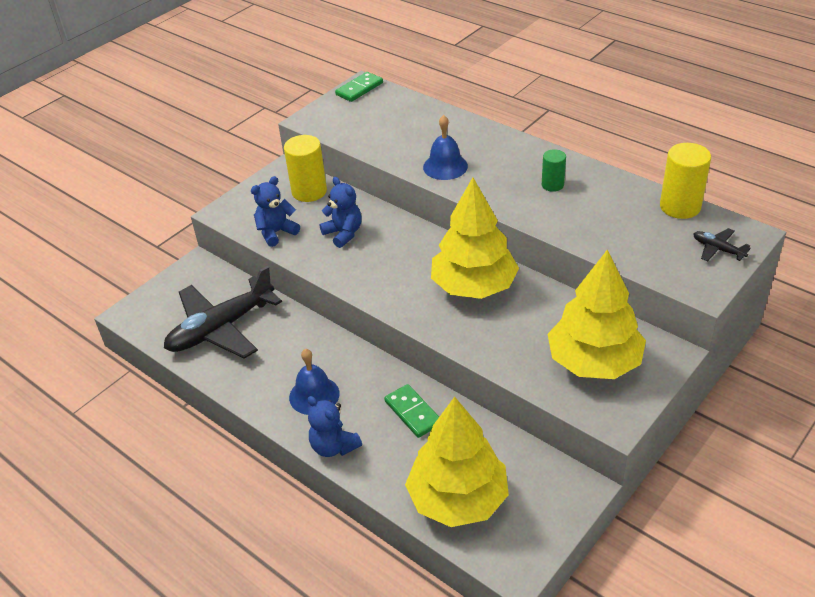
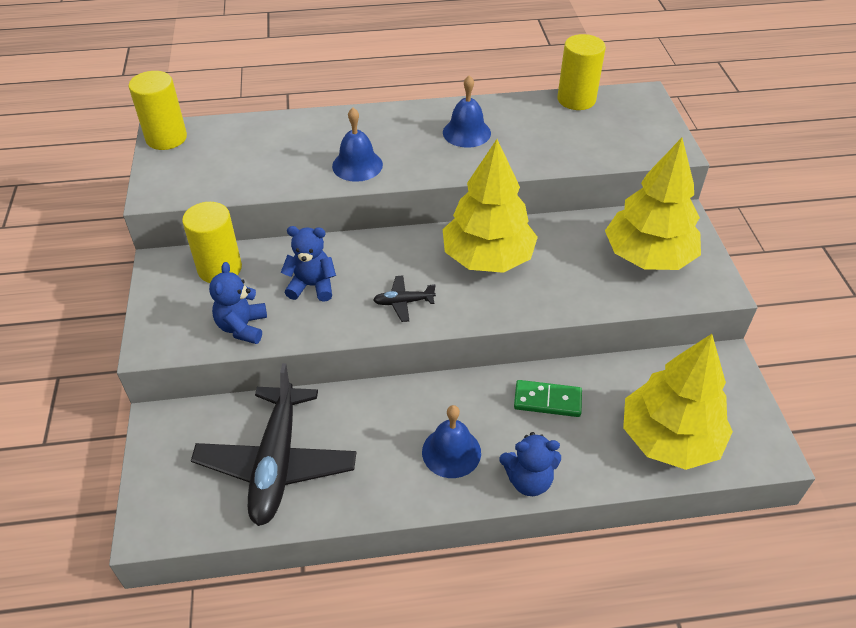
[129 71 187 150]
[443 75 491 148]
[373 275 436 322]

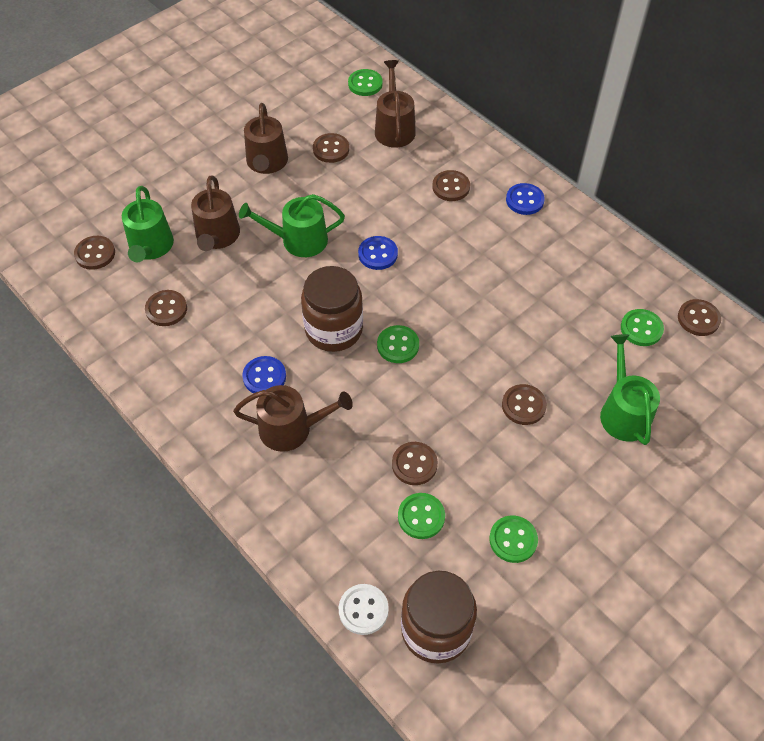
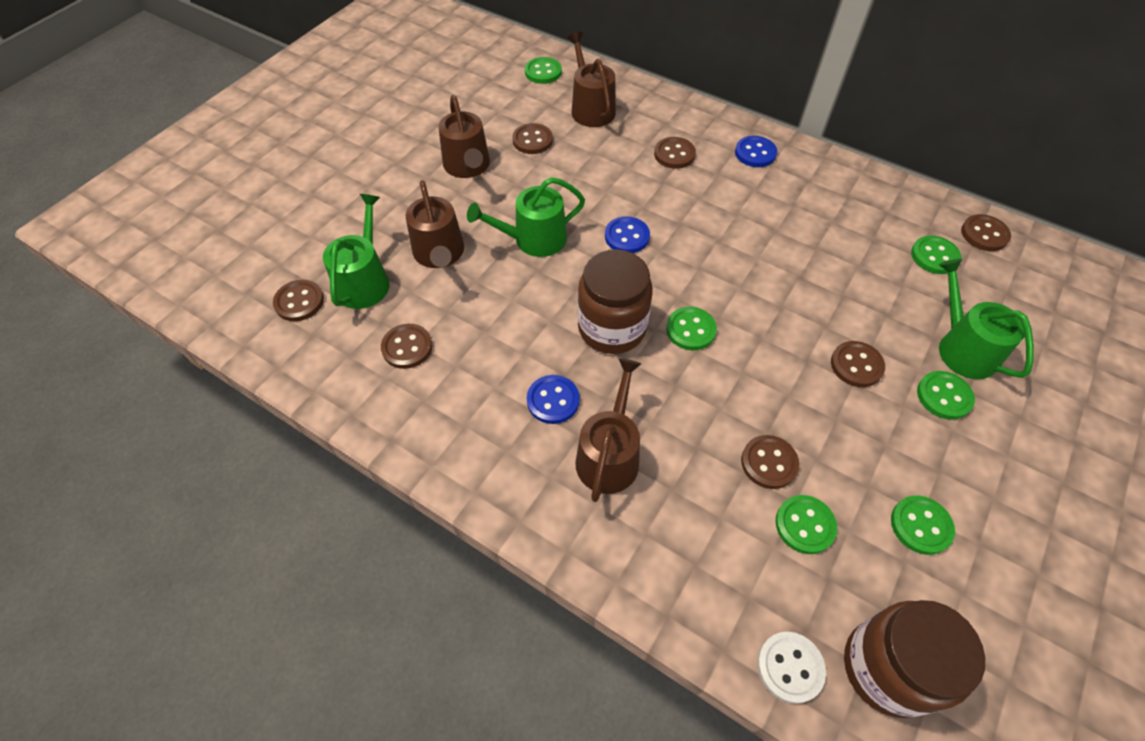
[323 194 389 309]
[575 358 641 502]
[917 371 975 420]

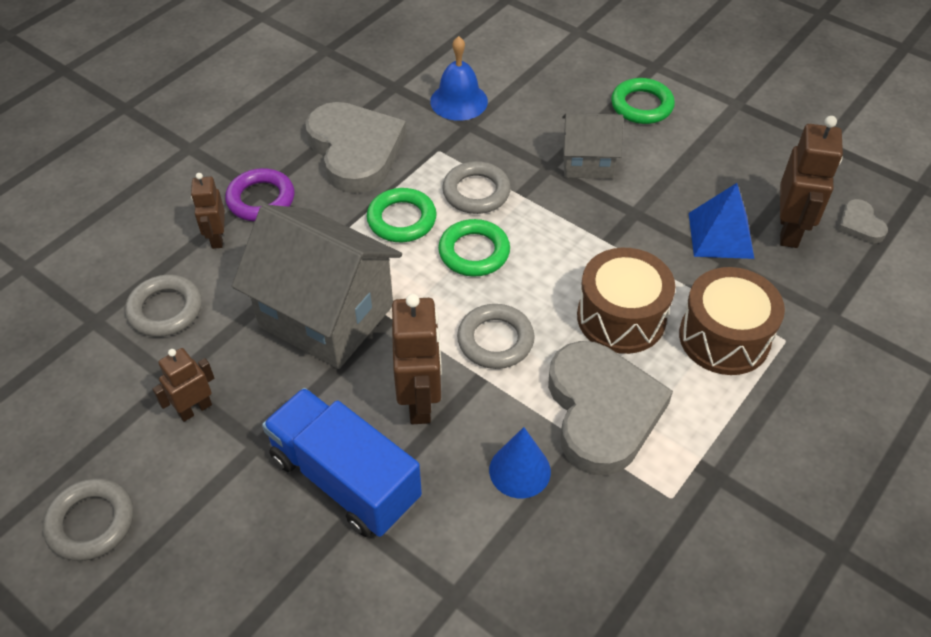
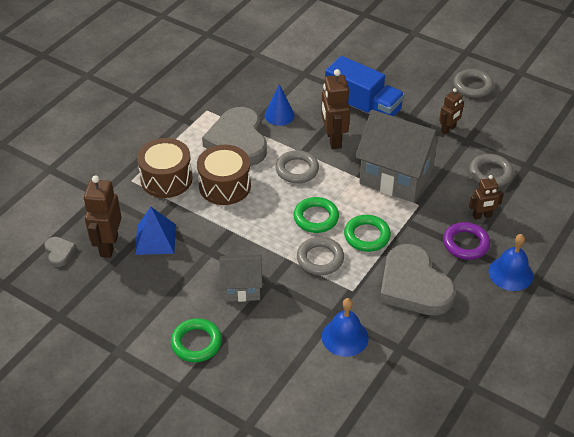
[469 175 504 220]
[489 234 533 291]

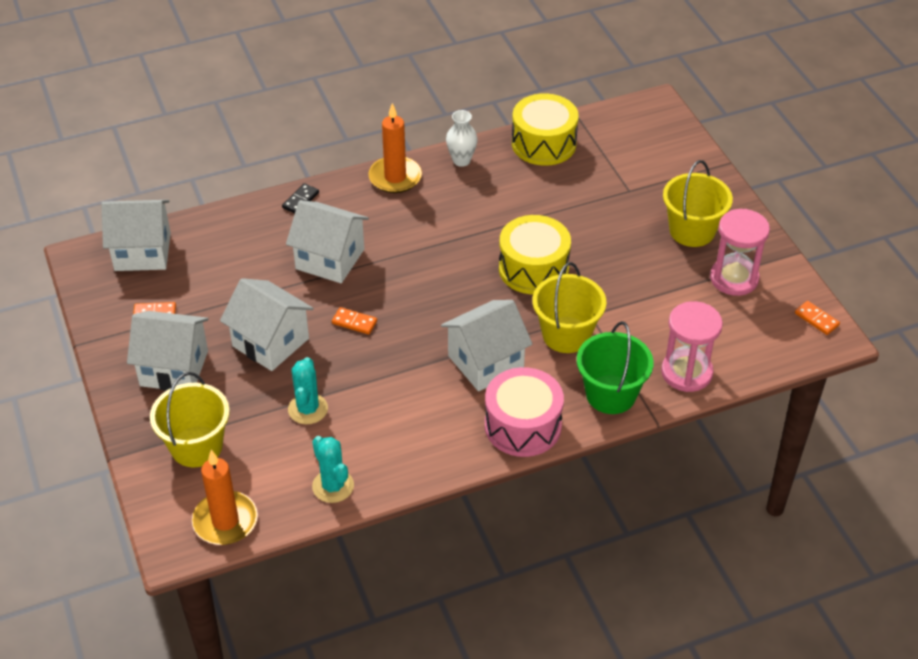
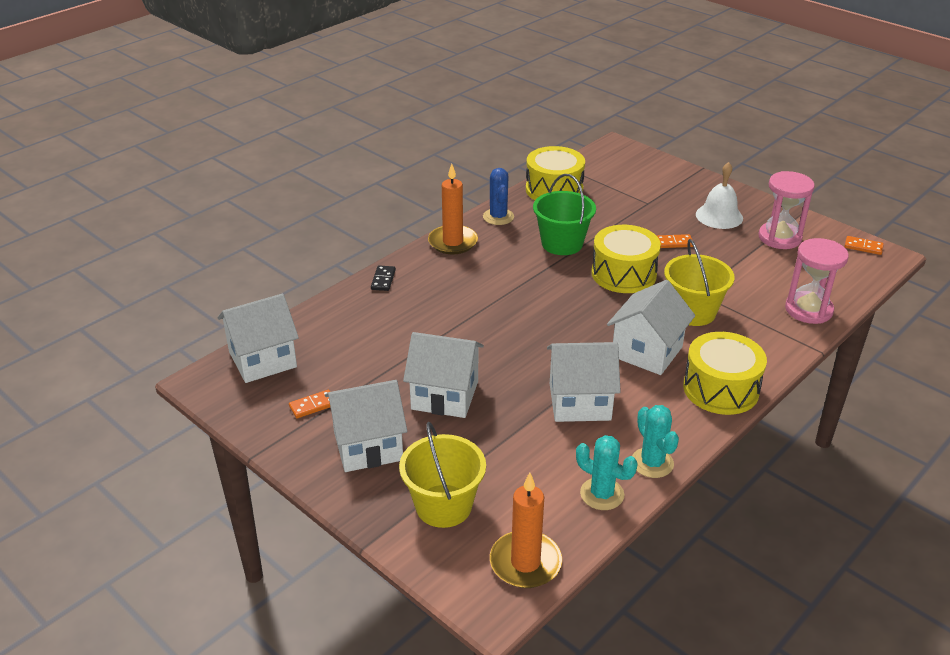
[483 168 514 225]
[696 162 743 229]
[547 342 621 422]
[657 234 693 248]
[533 174 596 255]
[632 405 679 478]
[683 332 767 415]

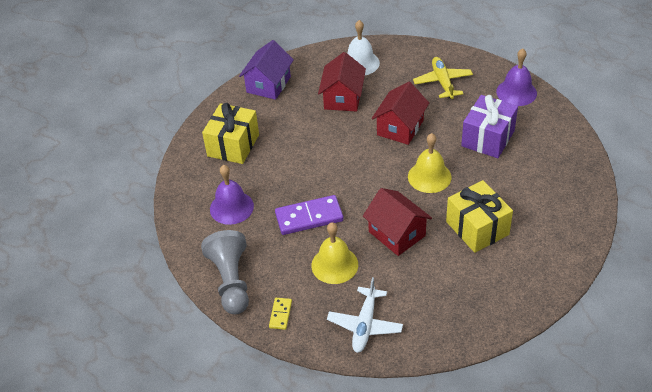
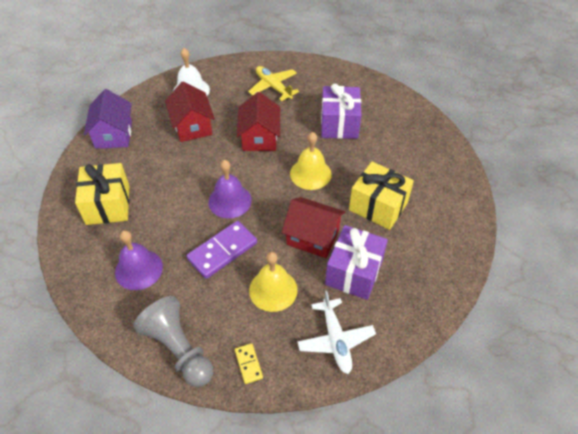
[208 160 252 218]
[325 225 388 300]

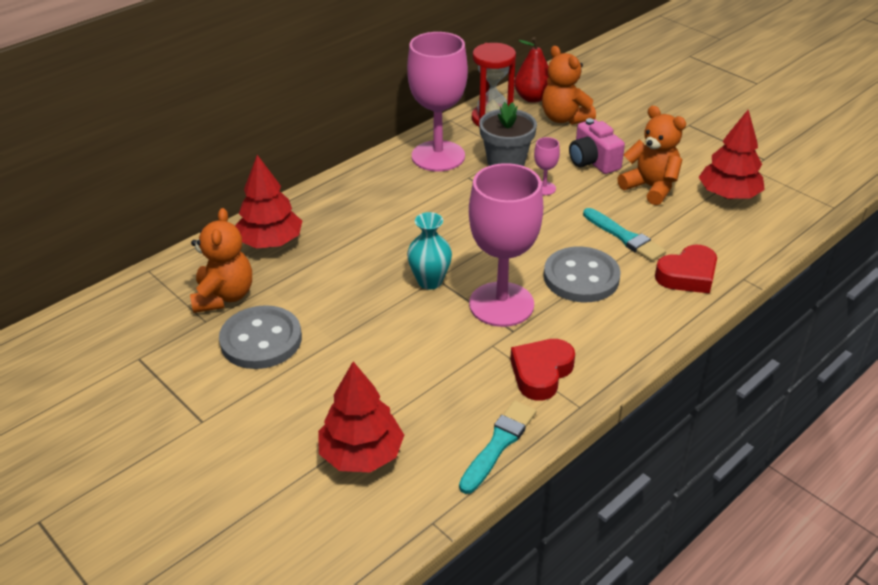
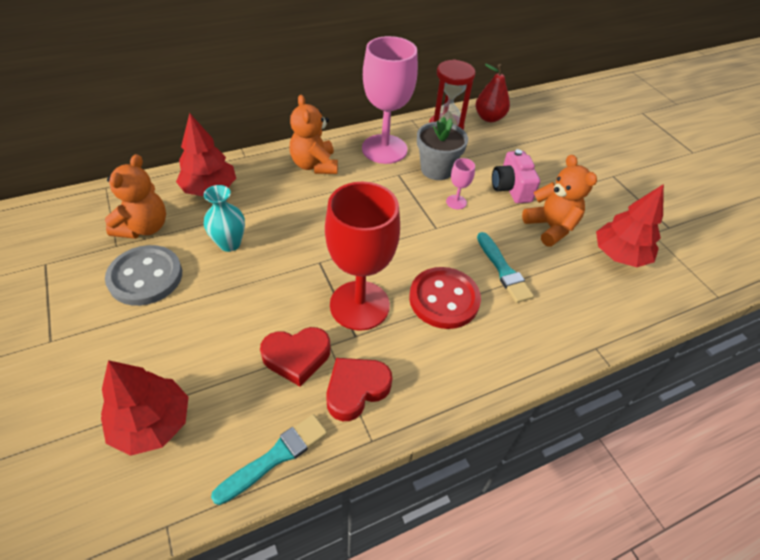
[290 95 338 174]
[325 182 400 331]
[204 185 245 252]
[260 327 331 387]
[409 267 481 329]

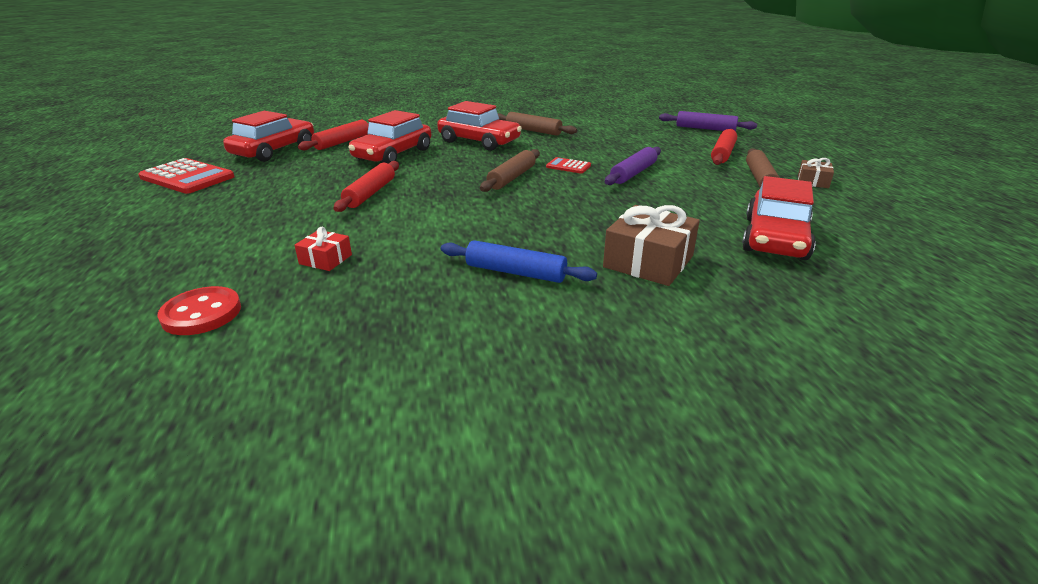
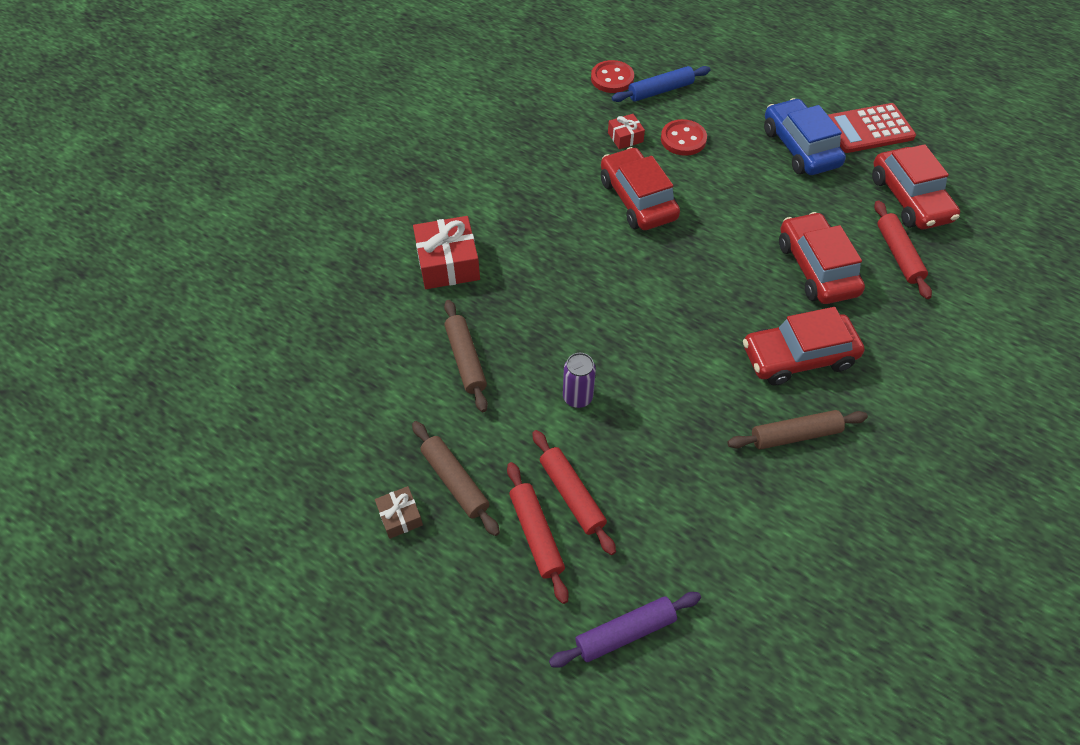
[563 353 596 408]
[444 300 488 412]
[546 157 591 174] (first image)
[532 430 616 555]
[601 147 680 230]
[413 216 480 289]
[612 66 710 102]
[764 98 846 175]
[661 119 707 156]

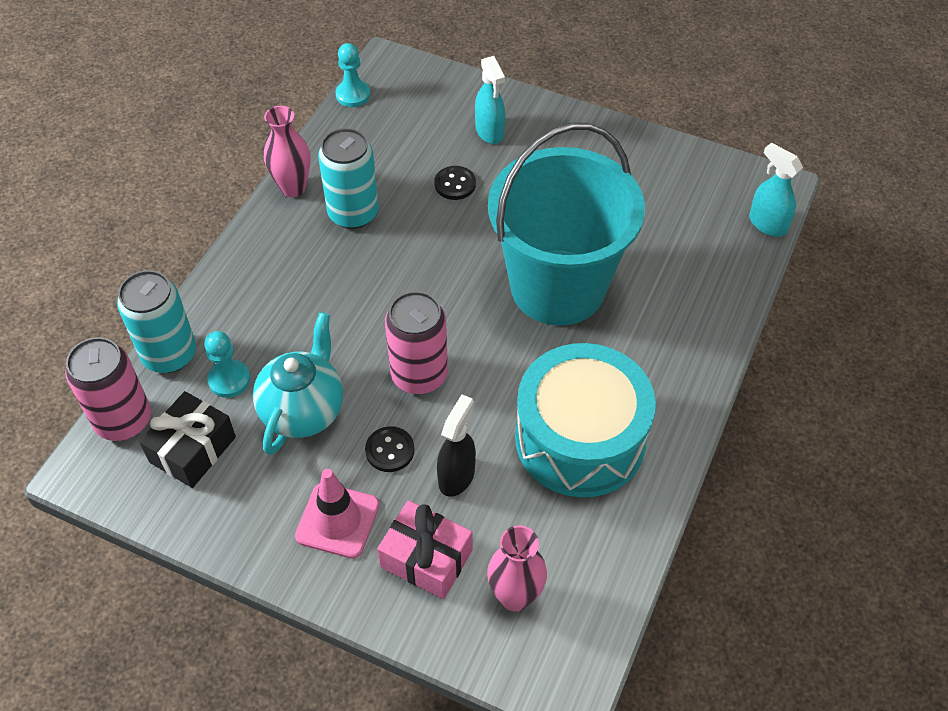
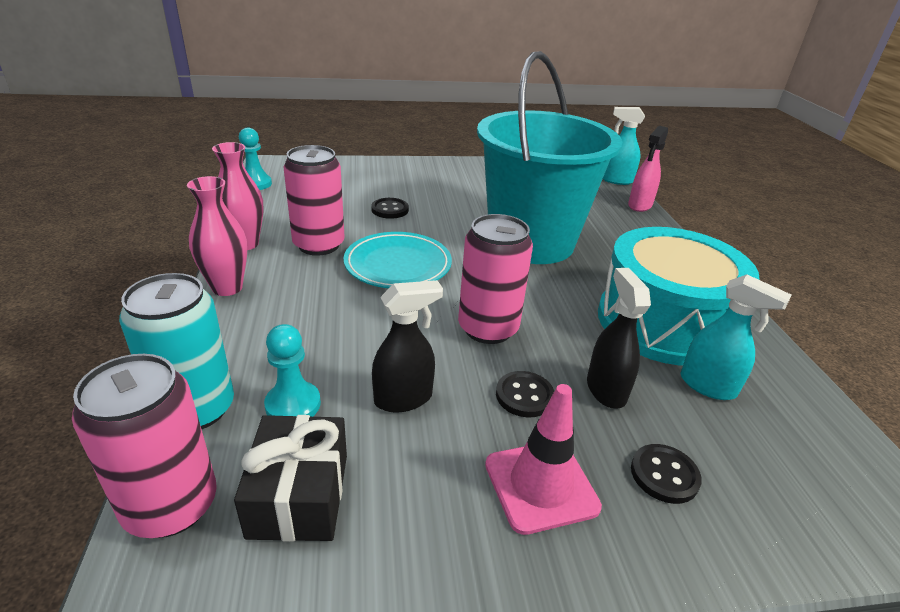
[680 275 791 400]
[283 145 345 256]
[372 280 443 413]
[631 444 702 504]
[187 176 247 296]
[628 126 668 212]
[343 232 452 288]

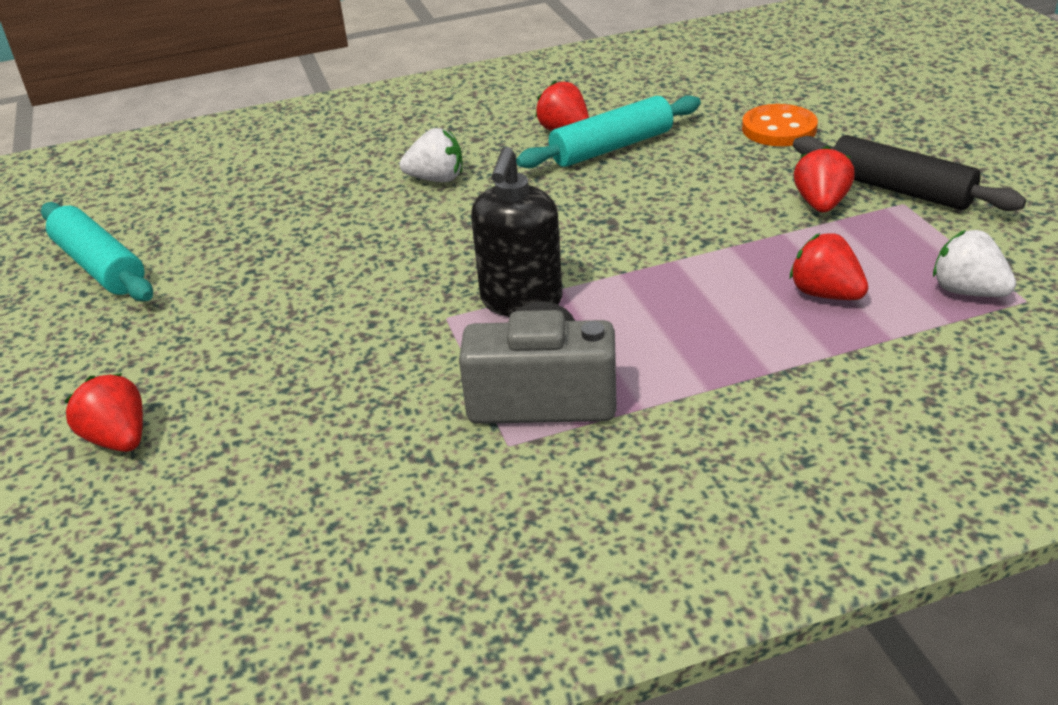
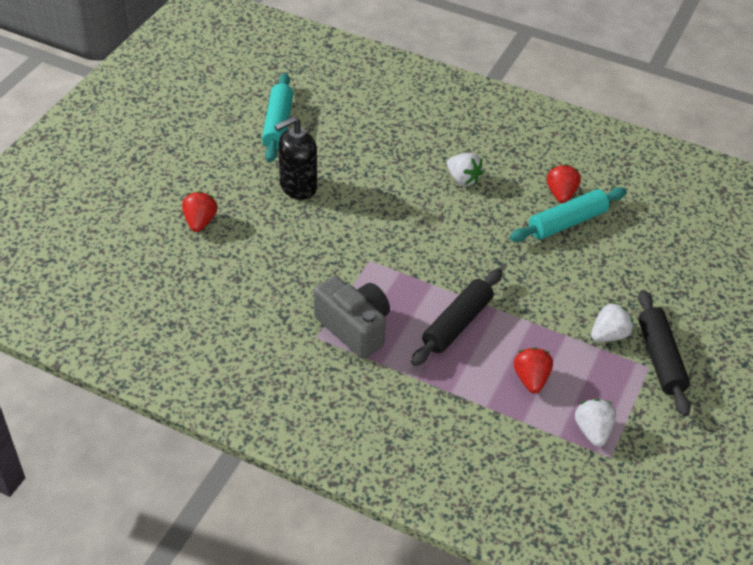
[510 187 627 242]
[742 104 818 146] (first image)
[591 302 633 342]
[274 116 317 200]
[411 269 502 366]

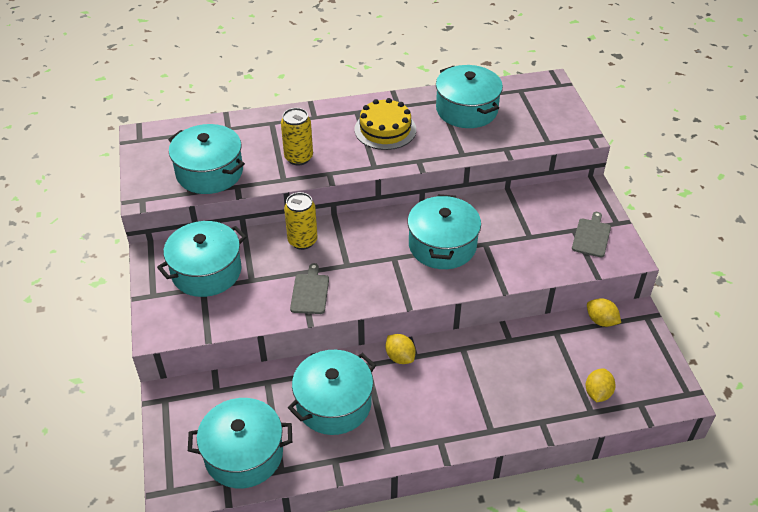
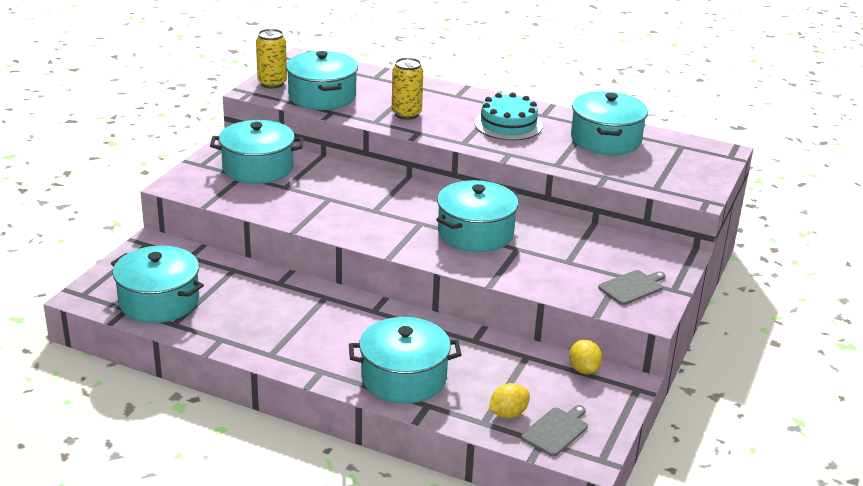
[475 92 543 140]
[256 29 287 89]
[521 405 588 456]
[386 334 415 364] (first image)
[349 317 462 404]

